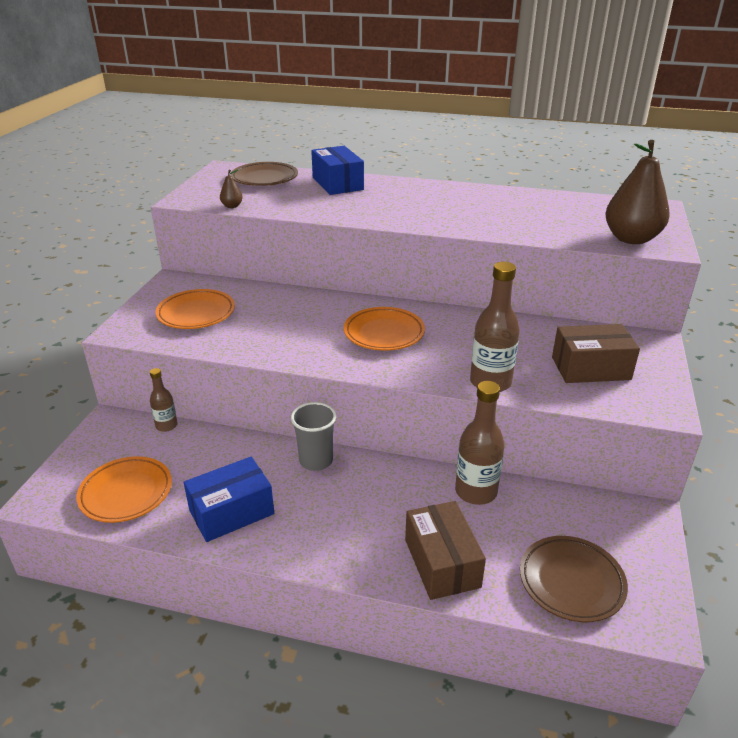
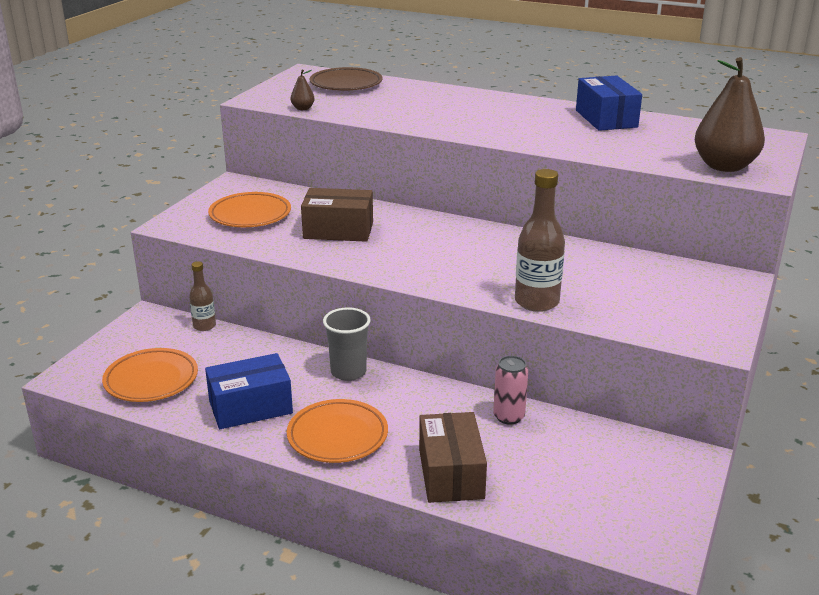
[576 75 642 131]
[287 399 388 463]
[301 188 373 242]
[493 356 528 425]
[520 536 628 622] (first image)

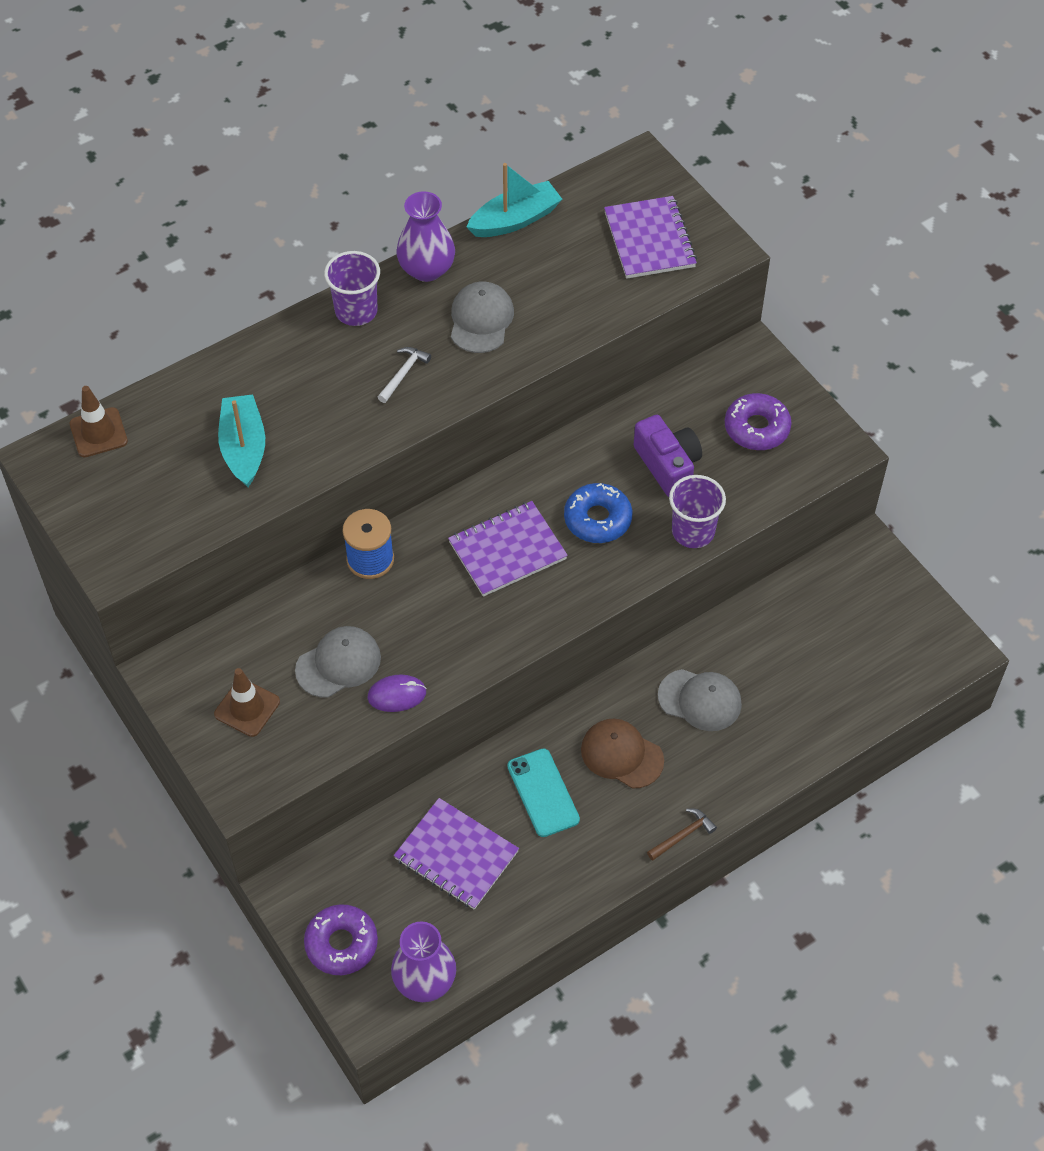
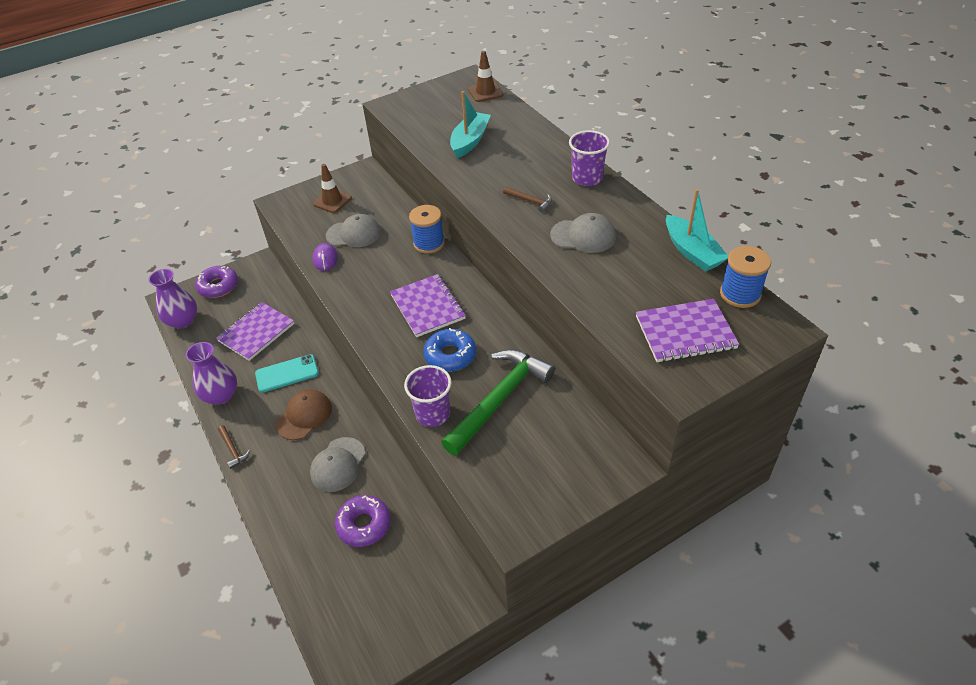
[186 342 237 405]
[503 187 552 213]
[335 495 391 547]
[450 91 491 158]
[441 350 555 456]
[326 214 381 247]
[720 246 771 308]

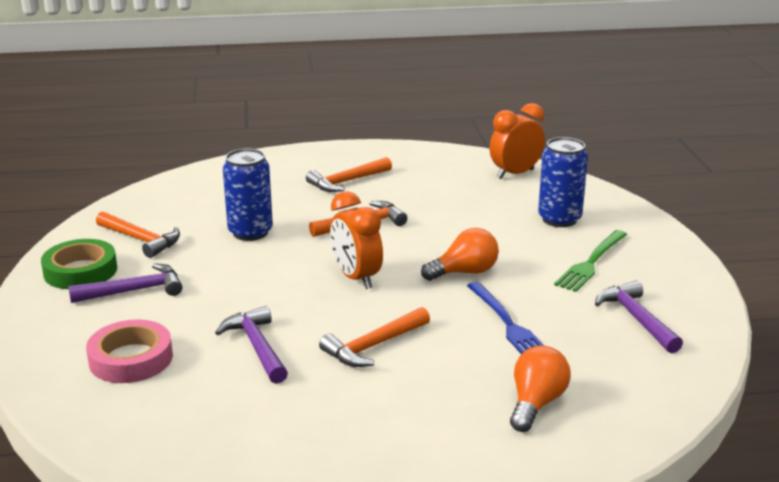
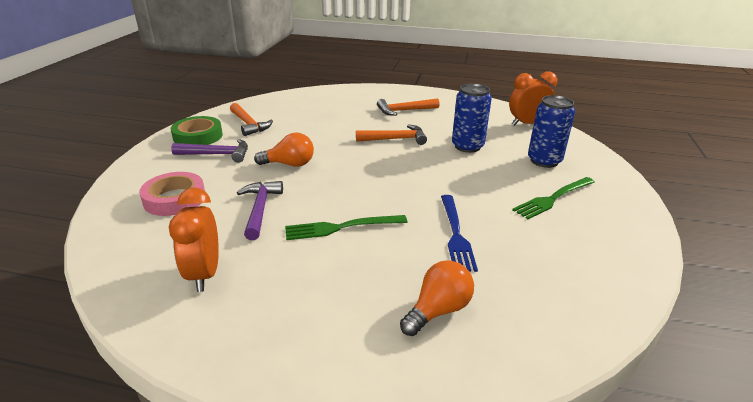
[452 84 492 153]
[169 187 219 292]
[254 132 314 167]
[595 280 683 353] (first image)
[285 215 408 240]

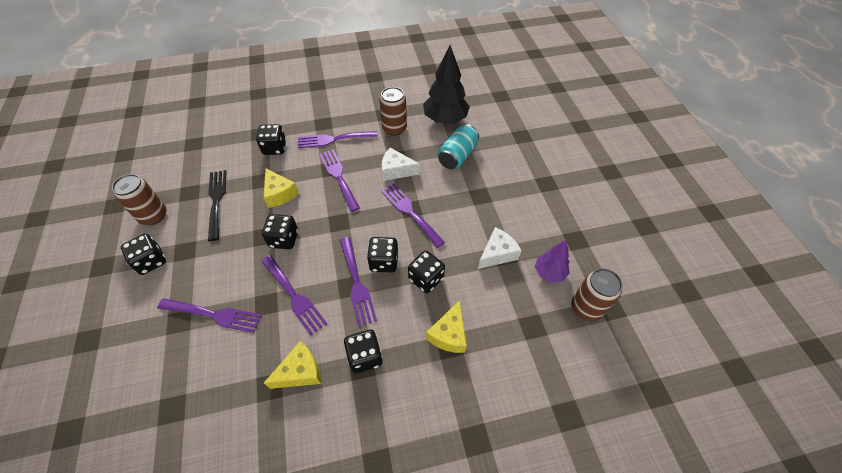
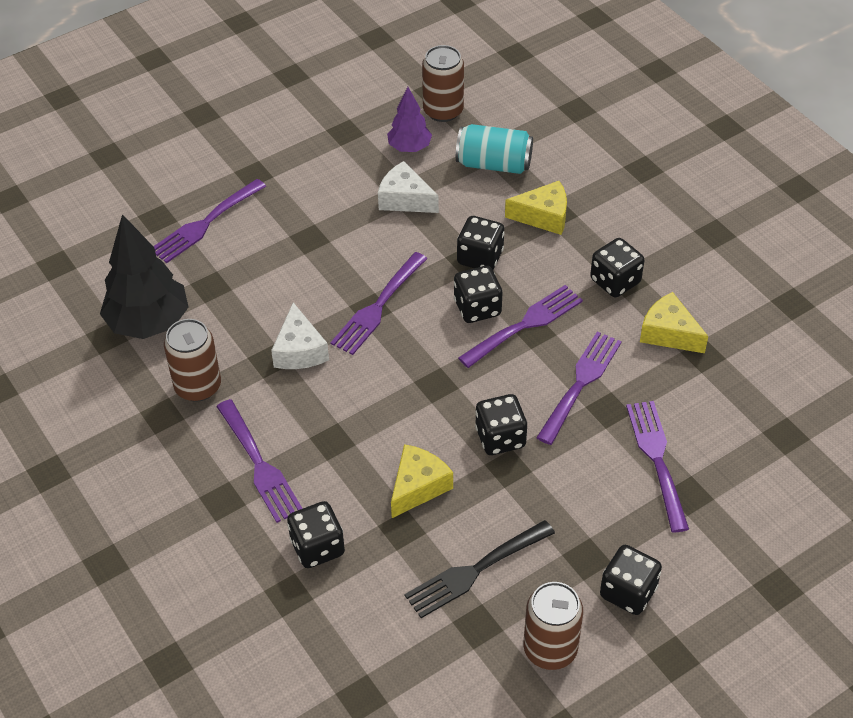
[456 124 533 174]
[153 179 266 263]

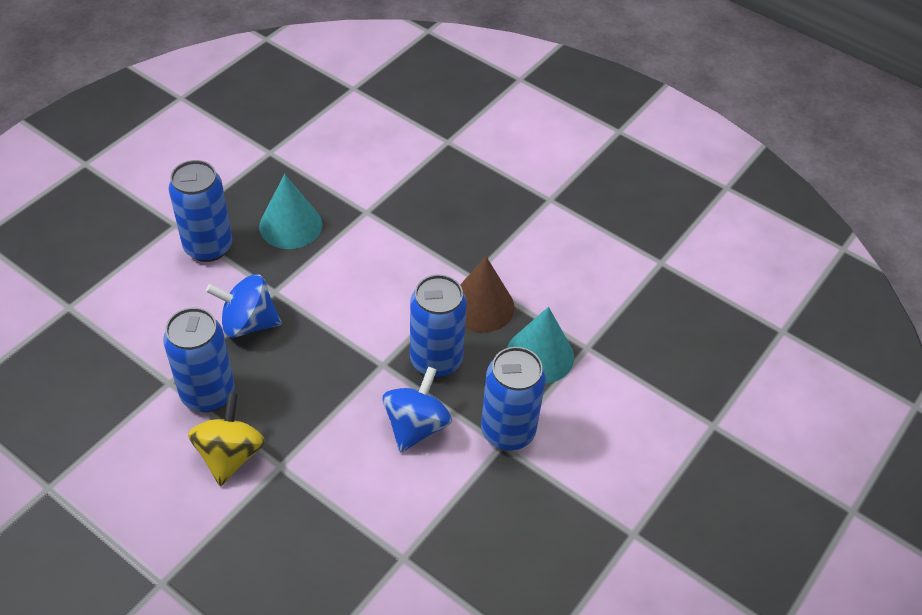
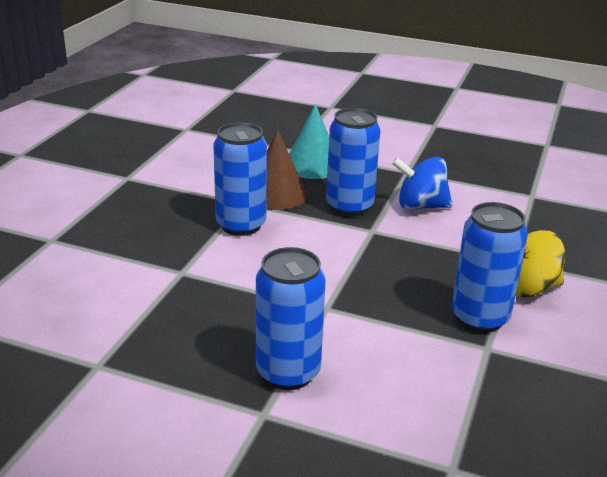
[259 174 322 249] (first image)
[206 274 282 338] (first image)
[214 122 267 236]

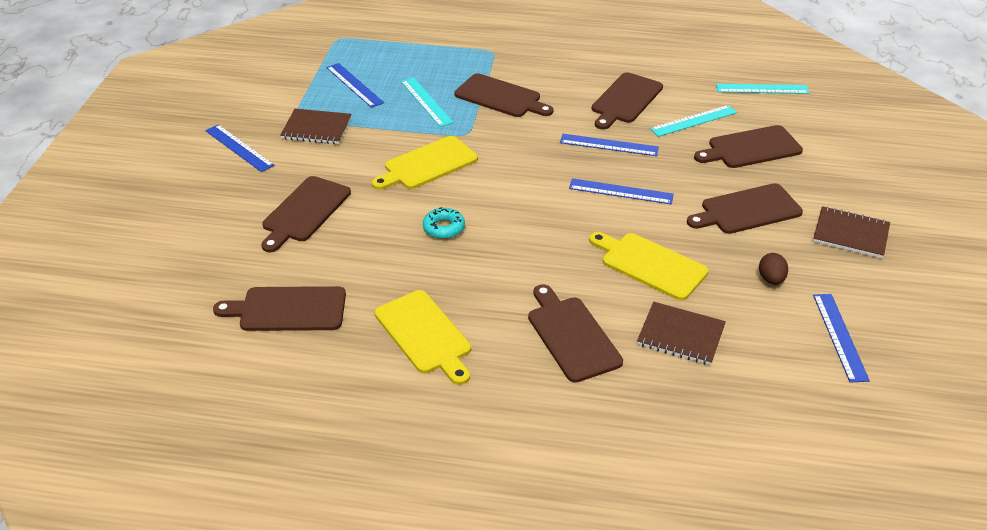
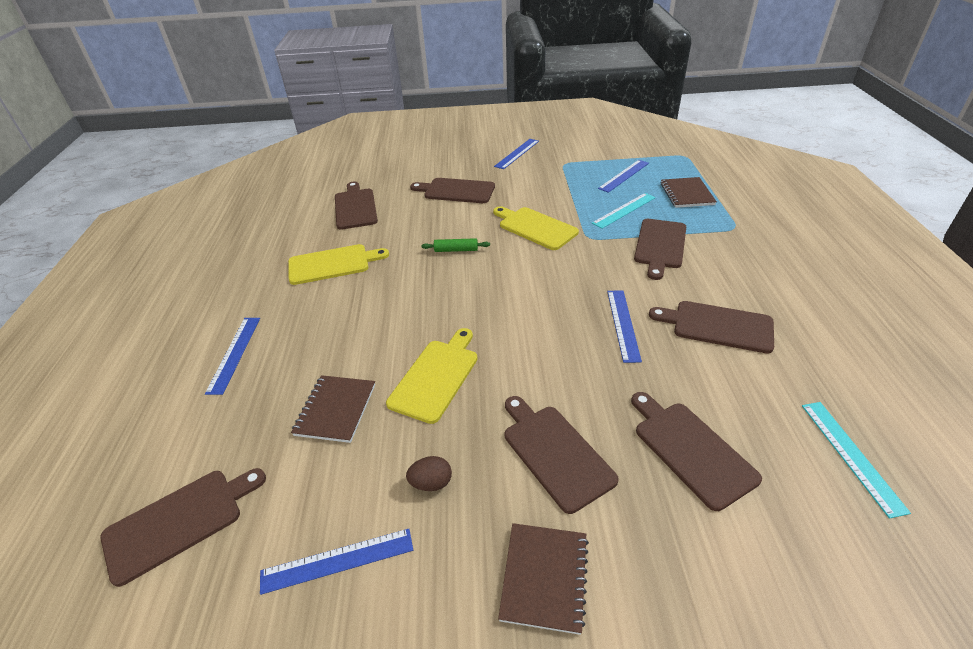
[650 105 737 137] (first image)
[661 177 717 208]
[205 318 260 395]
[421 238 490 252]
[100 468 266 587]
[288 244 389 285]

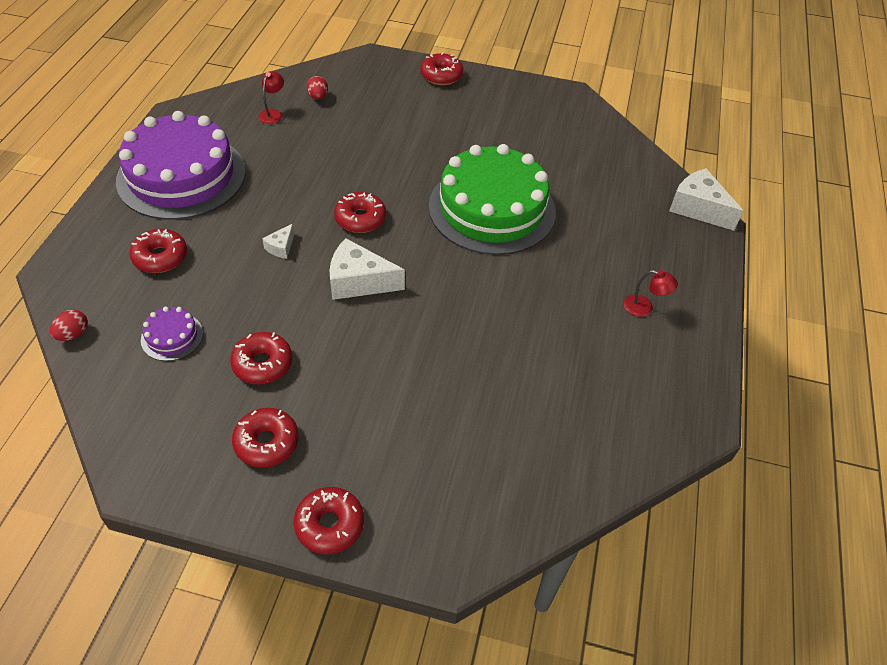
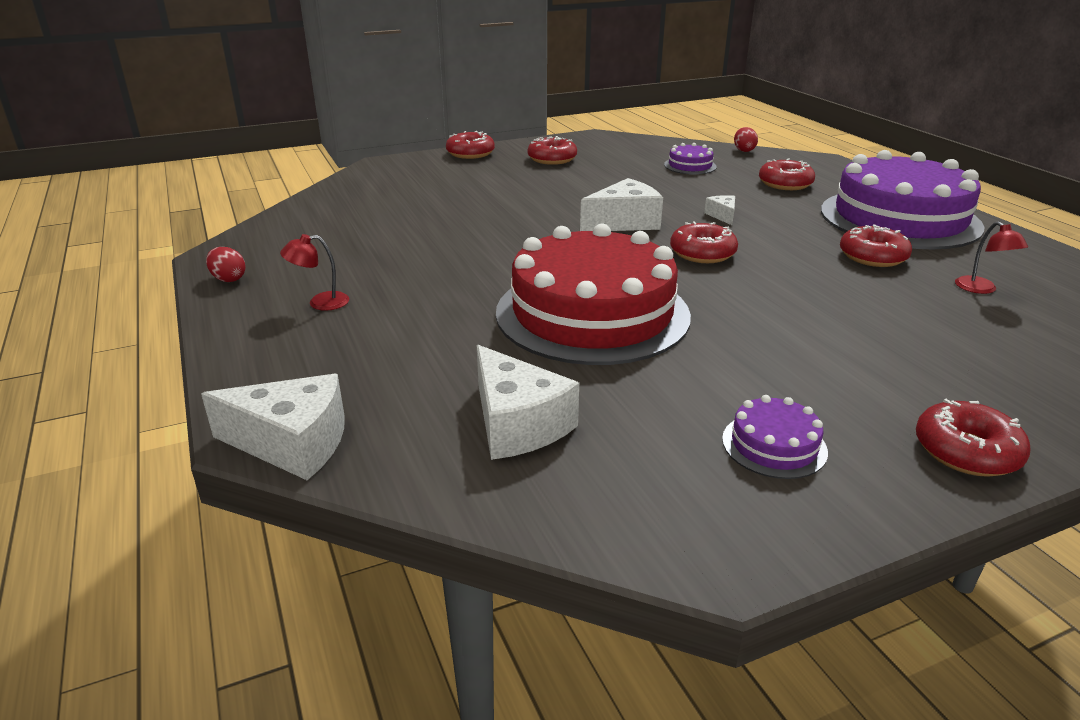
[206 247 246 282]
[496 224 691 365]
[840 224 912 267]
[477 345 579 460]
[722 395 828 479]

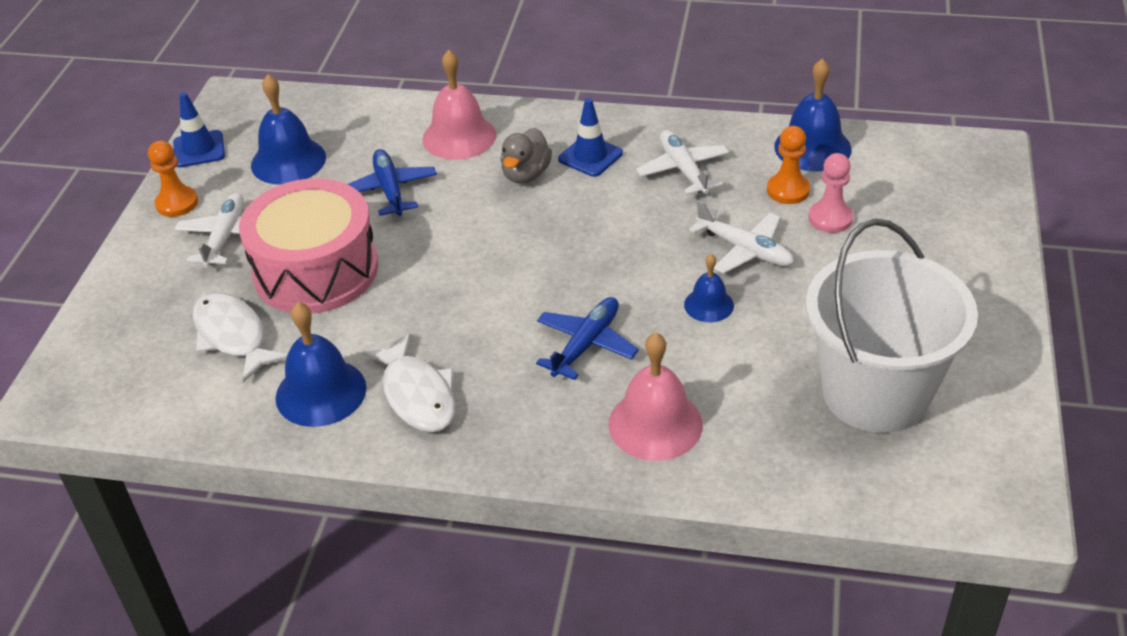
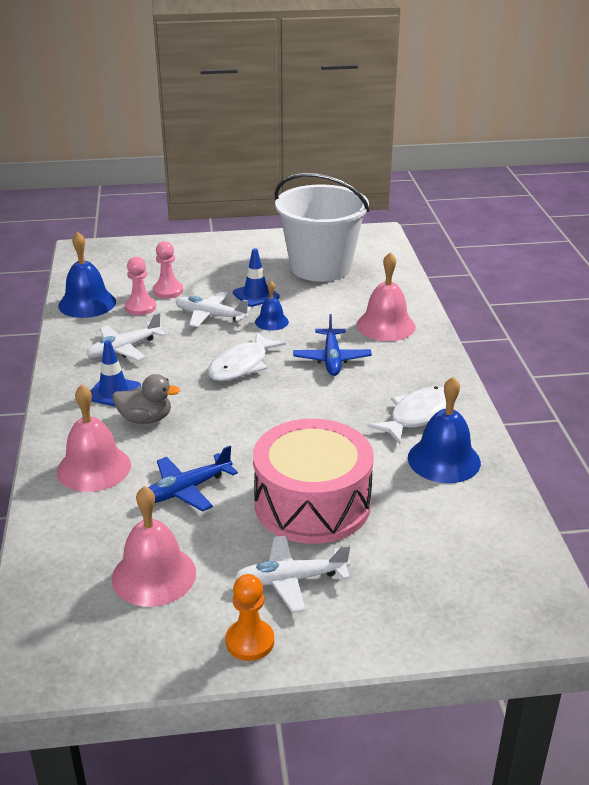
[112 486 196 607]
[233 248 280 307]
[125 257 156 315]
[175 292 251 327]
[207 332 286 381]
[293 314 372 376]

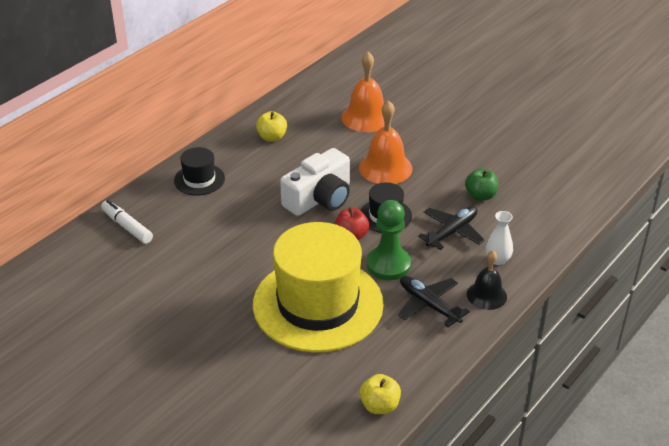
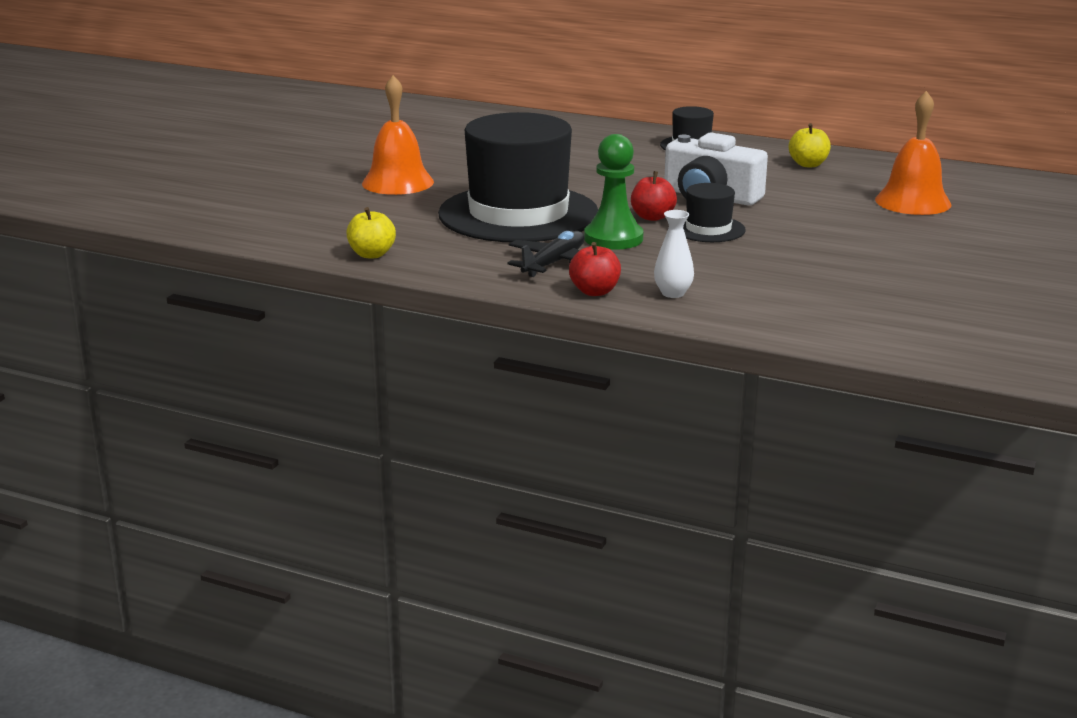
[362 75 434 195]
[465 168 498 201] (first image)
[101 200 153 244] (first image)
[418 206 485 250] (first image)
[438 112 598 242]
[569 242 621 296]

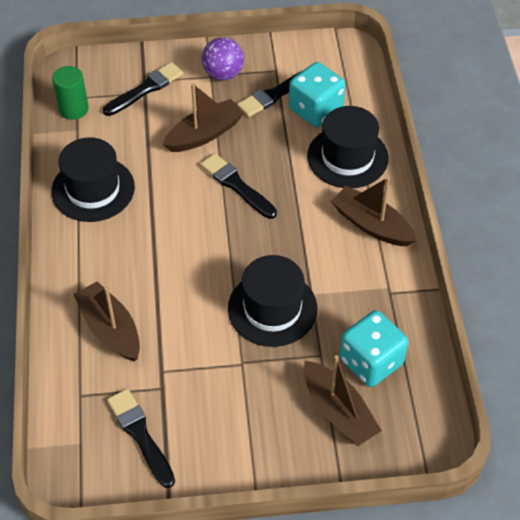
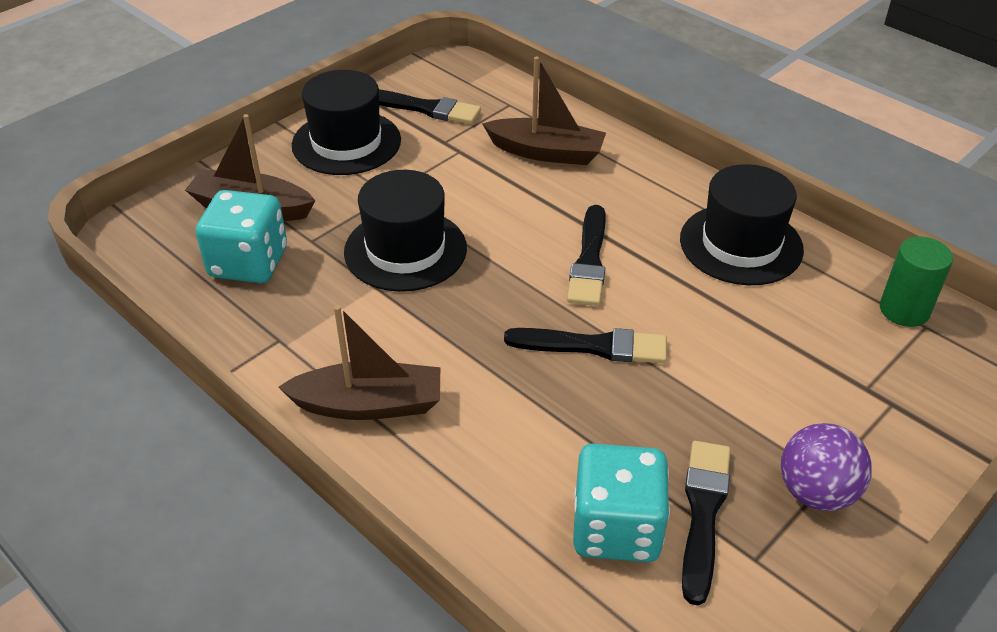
[567 205 606 306]
[163 83 244 152] (first image)
[292 70 401 175]

